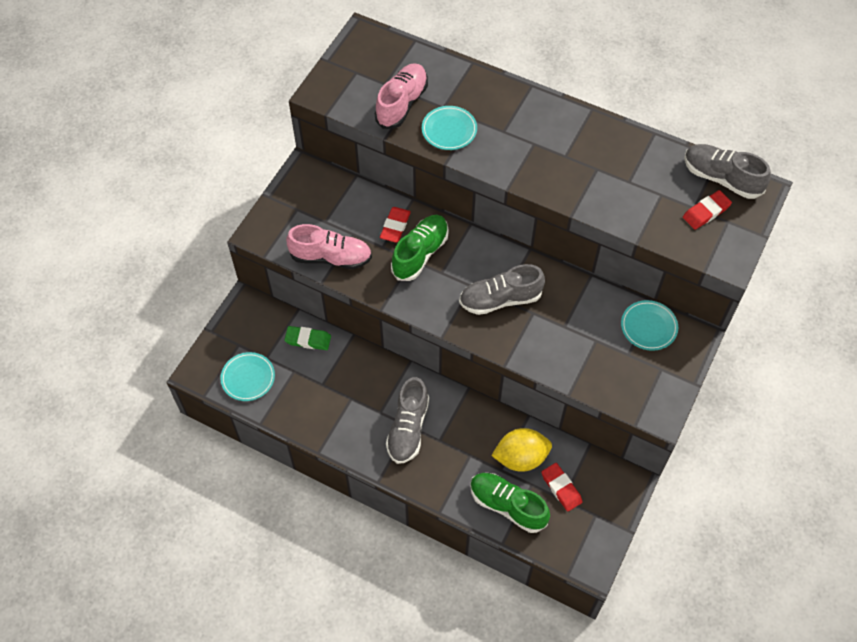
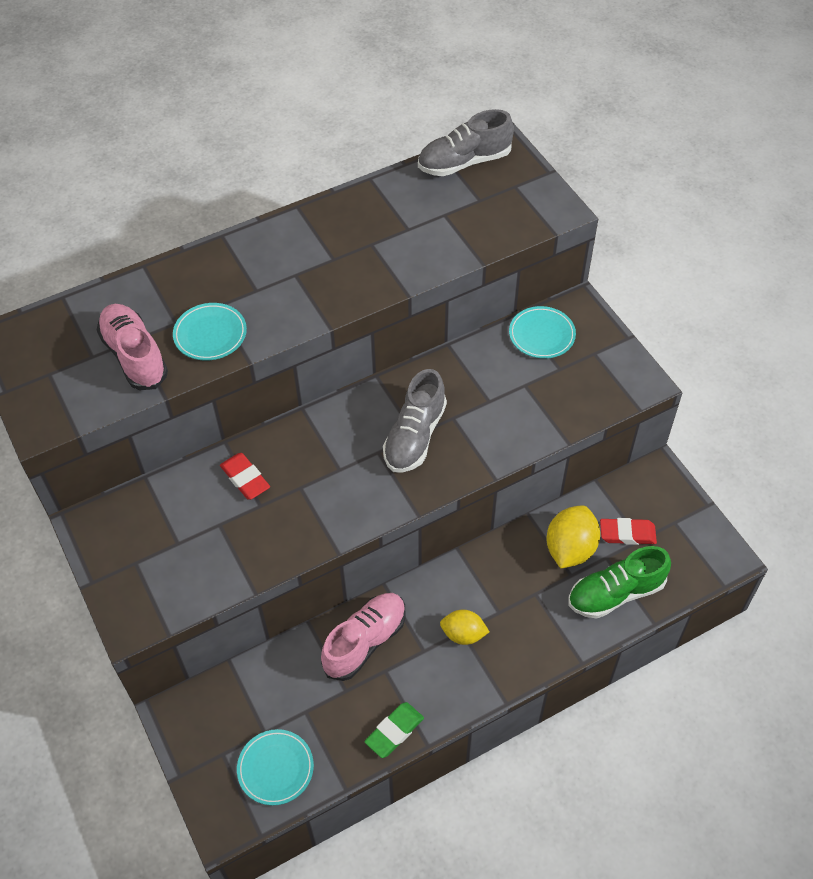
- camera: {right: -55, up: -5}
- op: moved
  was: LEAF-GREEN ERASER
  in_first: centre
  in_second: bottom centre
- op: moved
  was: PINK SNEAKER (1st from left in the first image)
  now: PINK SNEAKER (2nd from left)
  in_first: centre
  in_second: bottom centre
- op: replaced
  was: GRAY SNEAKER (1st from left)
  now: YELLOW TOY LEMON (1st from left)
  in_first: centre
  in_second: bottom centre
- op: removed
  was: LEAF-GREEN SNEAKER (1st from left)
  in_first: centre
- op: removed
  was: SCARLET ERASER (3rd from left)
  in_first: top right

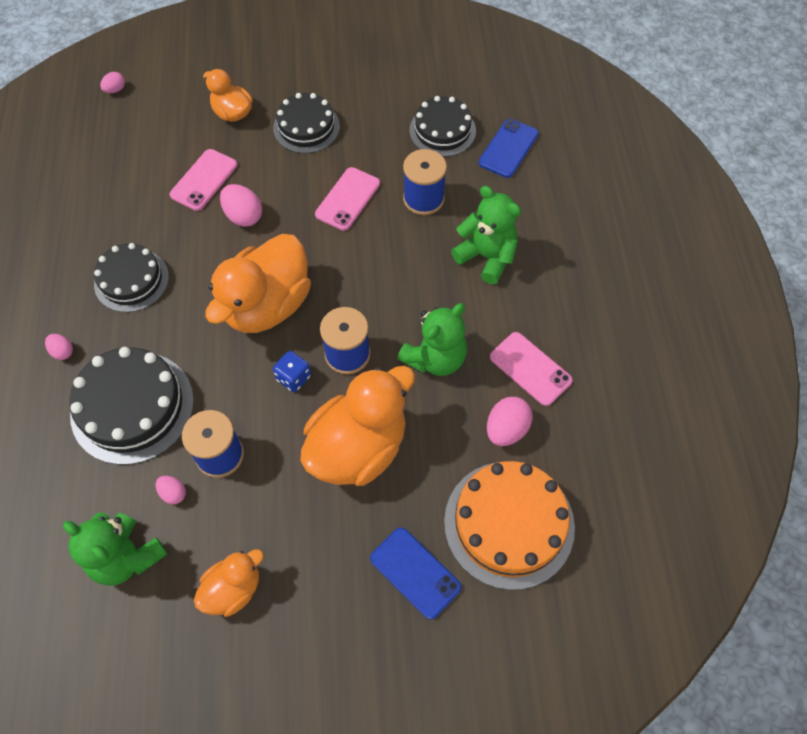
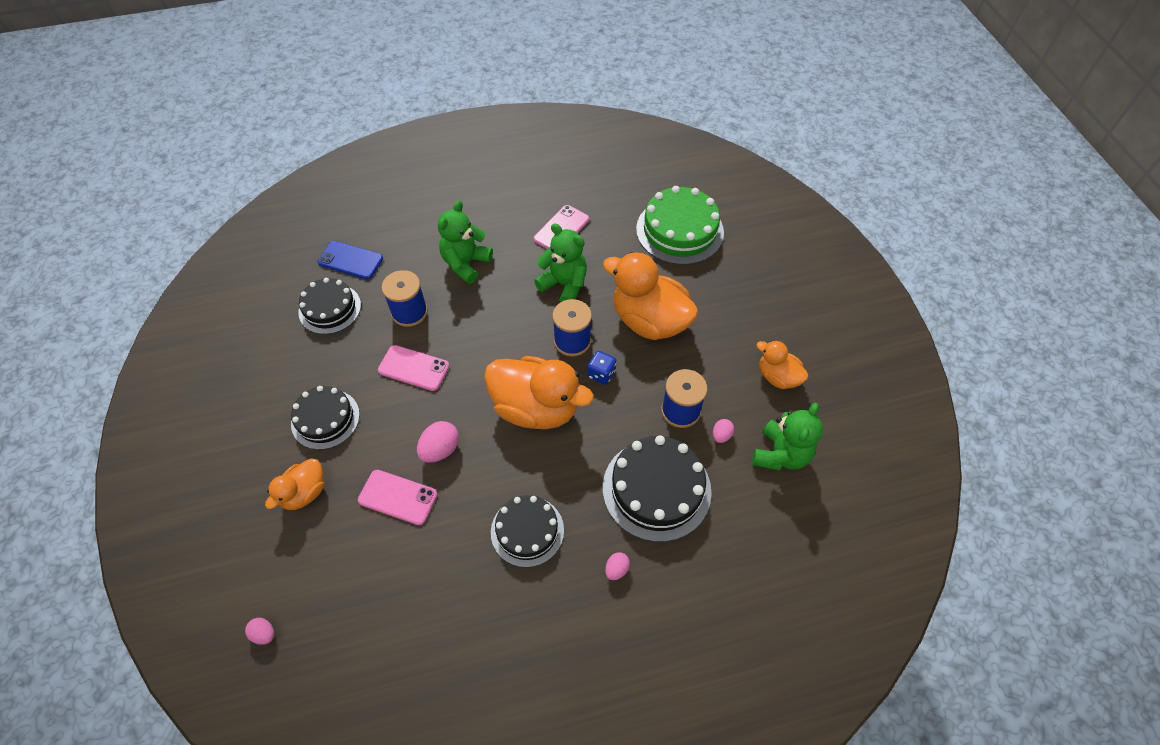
- camera: {right: -100, up: -5}
- op: removed
  was: ROYAL BLUE MOBILE PHONE (1st from left)
  in_first: bottom centre
- op: recoloured
  was: BRIGHT ORANGE LAYER CAKE
  now: LEAF-GREEN LAYER CAKE
  in_first: bottom centre
  in_second: top centre
- op: removed
  was: PINK EGG SHAPE (5th from left)
  in_first: centre

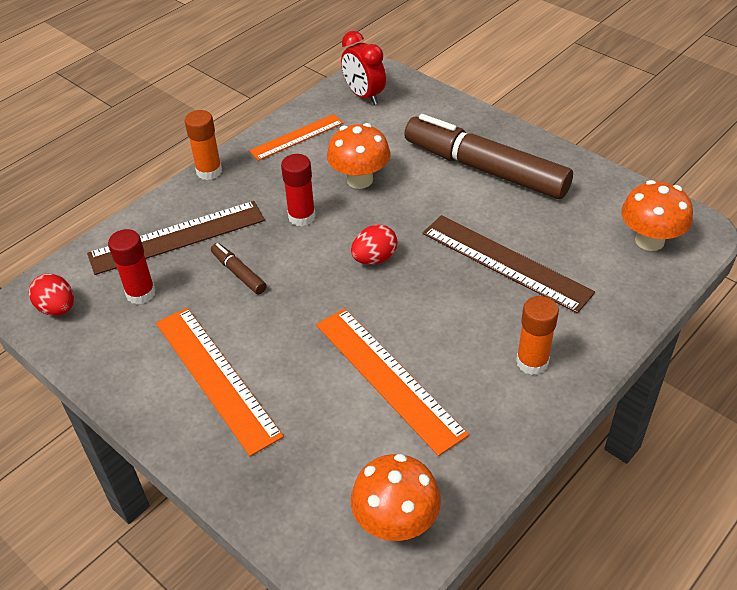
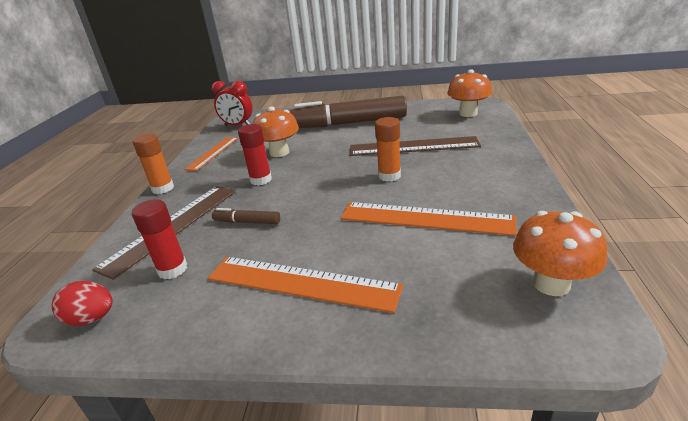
- camera: {right: -35, up: -15}
- op: removed
  was: SCARLET EGG SHAPE (2nd from left)
  in_first: centre
- op: moved
  was: BRIGHT ORANGE GLUE (2nd from left)
  in_first: middle right
  in_second: centre

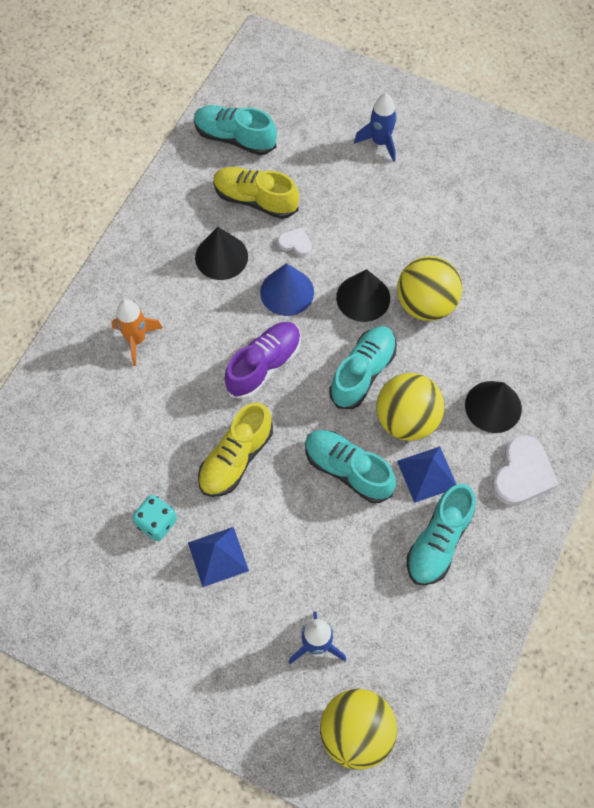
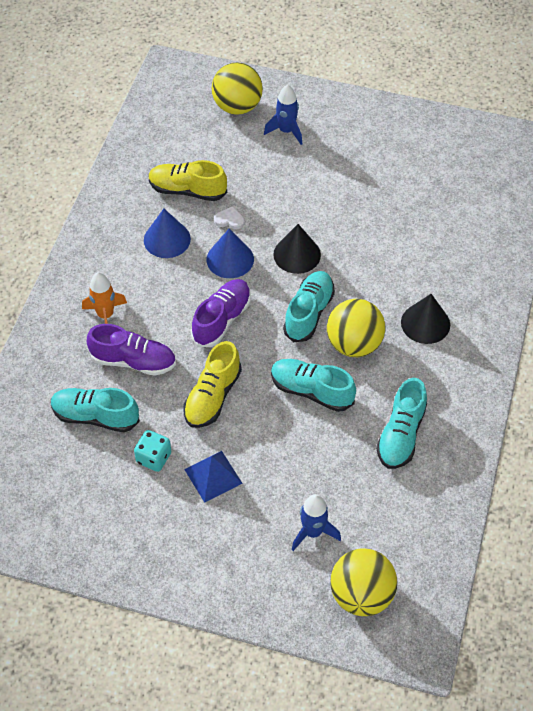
- camera: {right: -10, up: -10}
- op: moved
  was: TEAL SNEAKER (1st from left)
  in_first: top centre
  in_second: middle left
- op: recoloured
  was: EBONY CONE (1st from left)
  now: ROYAL BLUE CONE (1st from left)
  in_first: top centre
  in_second: top left
- op: moved
  was: YELLOW BALL (3rd from left in the first image)
  now: YELLOW BALL (1st from left)
  in_first: middle right
  in_second: top centre
- op: removed
  was: ROYAL BLUE PYRAMID (2nd from left)
  in_first: middle right
- op: removed
  was: WHITE HEART (2nd from left)
  in_first: middle right
- op: added
  now: VIOLET SNEAKER (1st from left)
  in_second: middle left

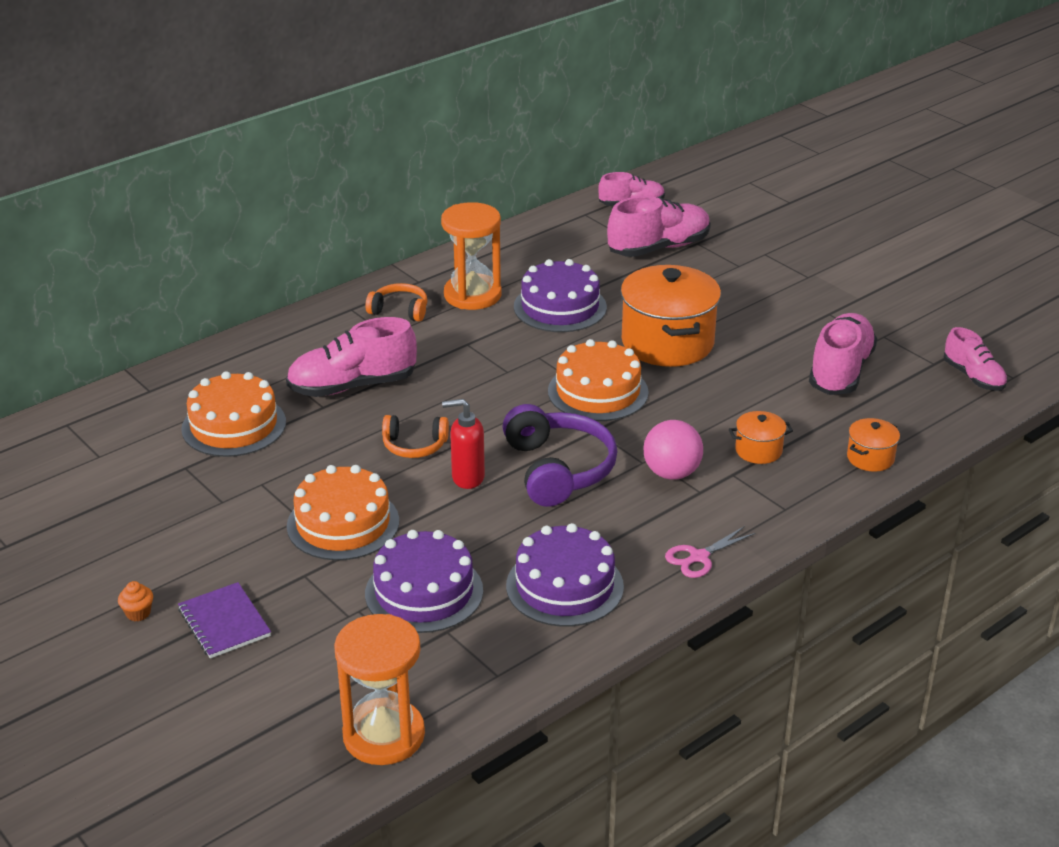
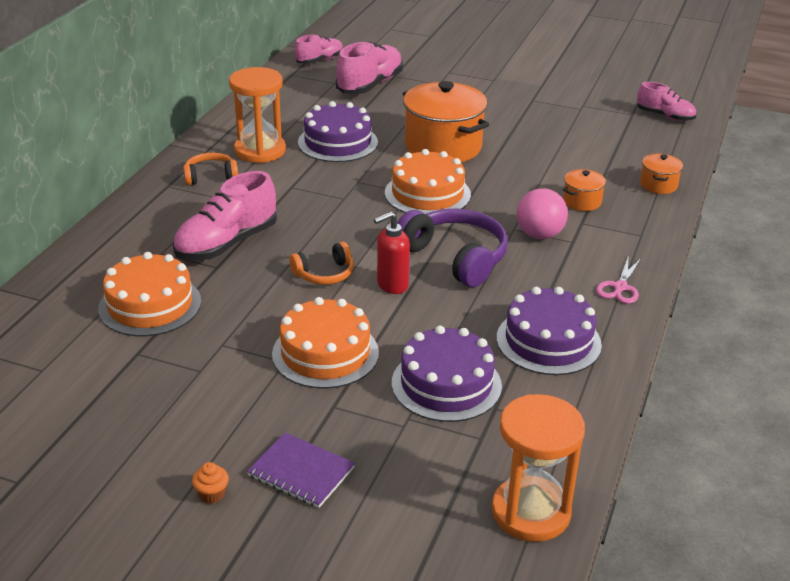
- camera: {right: -30, up: 0}
- op: removed
  was: PINK SNEAKER (4th from left)
  in_first: middle right

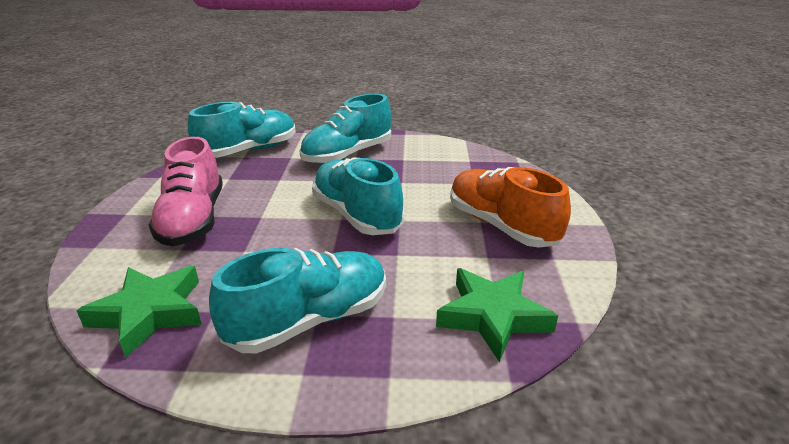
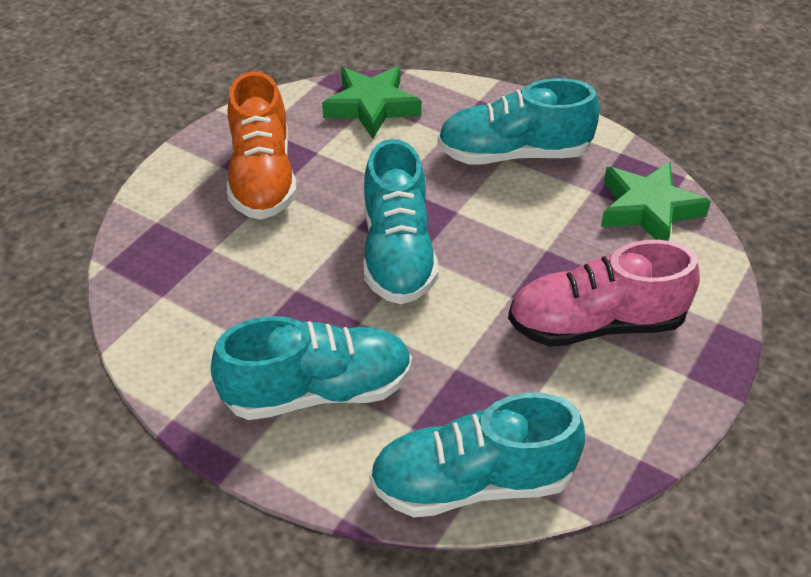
- camera: {right: -150, up: 15}
- op: turned
  was: PINK SNEAKER
  in_first: middle left
  in_second: middle right
  clockwise: -120

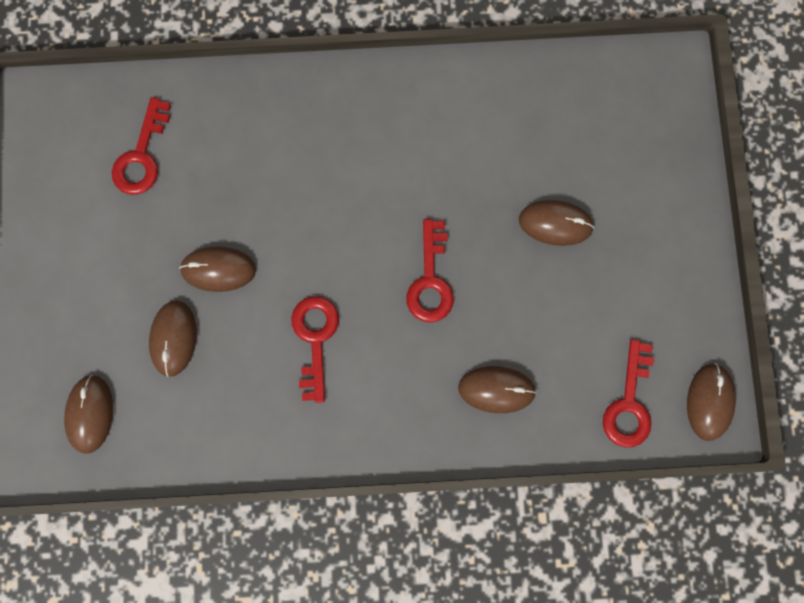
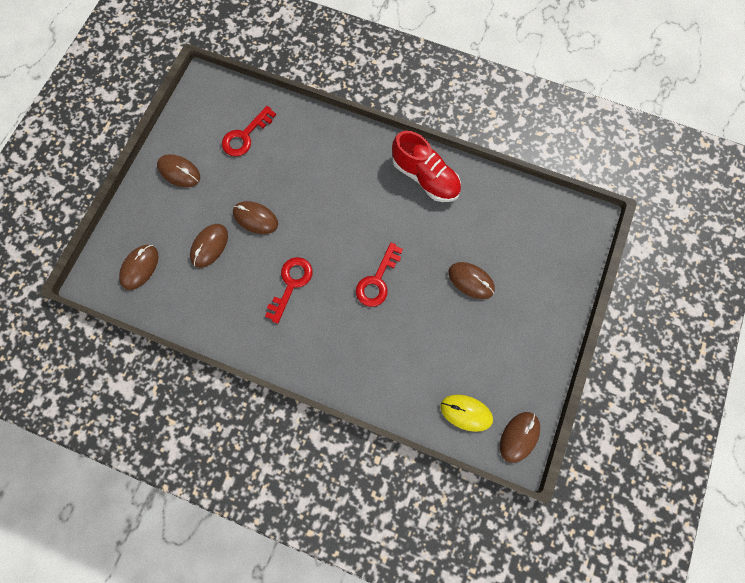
- camera: {right: 25, up: -5}
- op: moved
  was: BROWN PC MOUSE (4th from left in the first image)
  now: BROWN PC MOUSE (2nd from left)
  in_first: centre
  in_second: top left
- op: replaced
  was: SCARLET DOOR KEY (4th from left)
  now: YELLOW PC MOUSE
  in_first: middle right
  in_second: bottom centre
- op: added
  now: SCARLET SNEAKER
  in_second: top centre

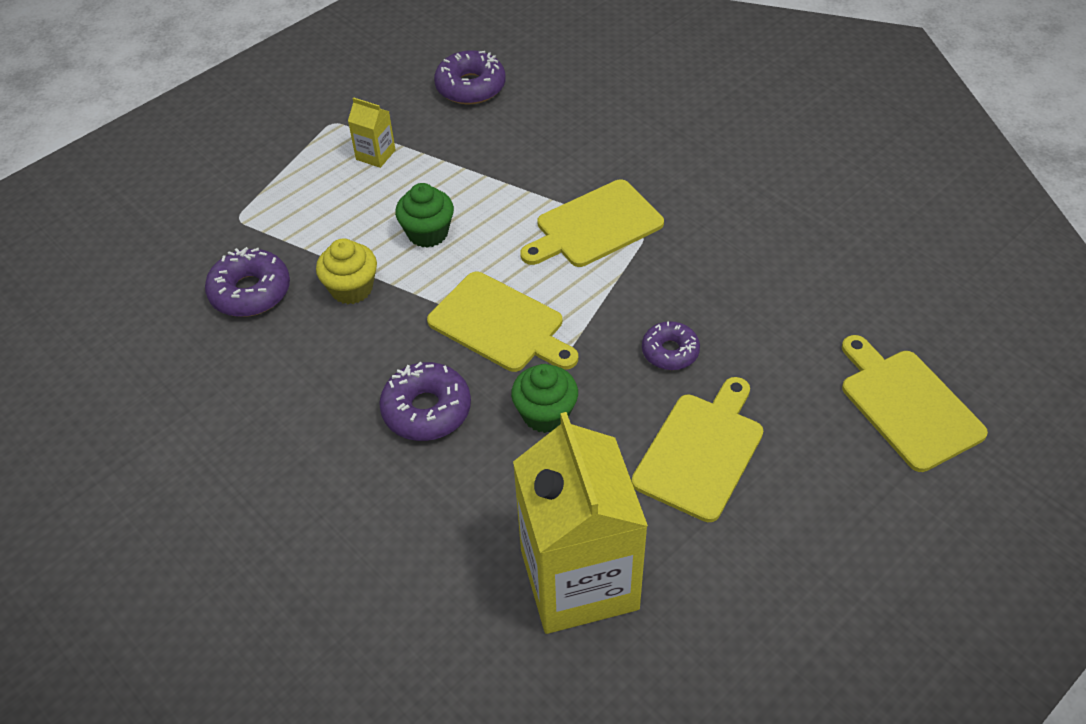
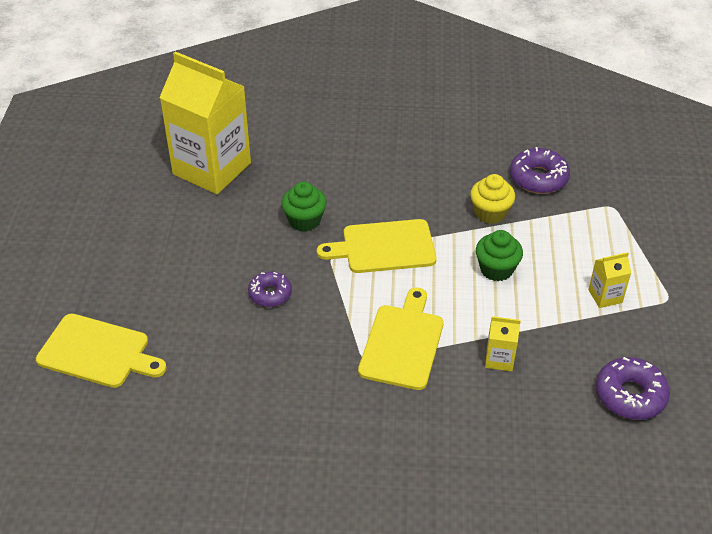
- camera: {right: 135, up: -5}
- op: removed
  was: VIOLET DOUGHNUT (2nd from left)
  in_first: centre
- op: removed
  was: YELLOW CUTTING BOARD (3rd from left)
  in_first: centre
- op: added
  now: YELLOW CARTON (2nd from left)
  in_second: middle right

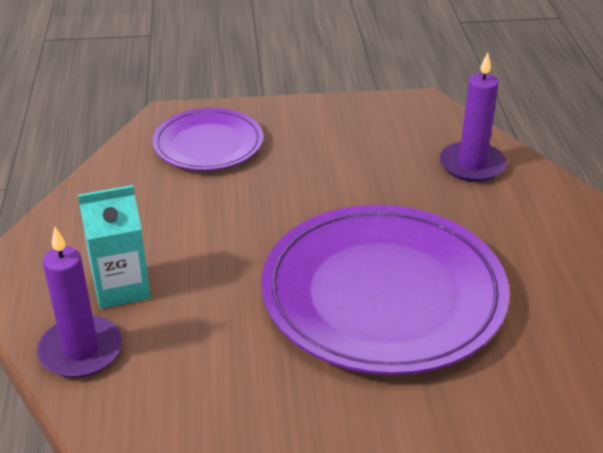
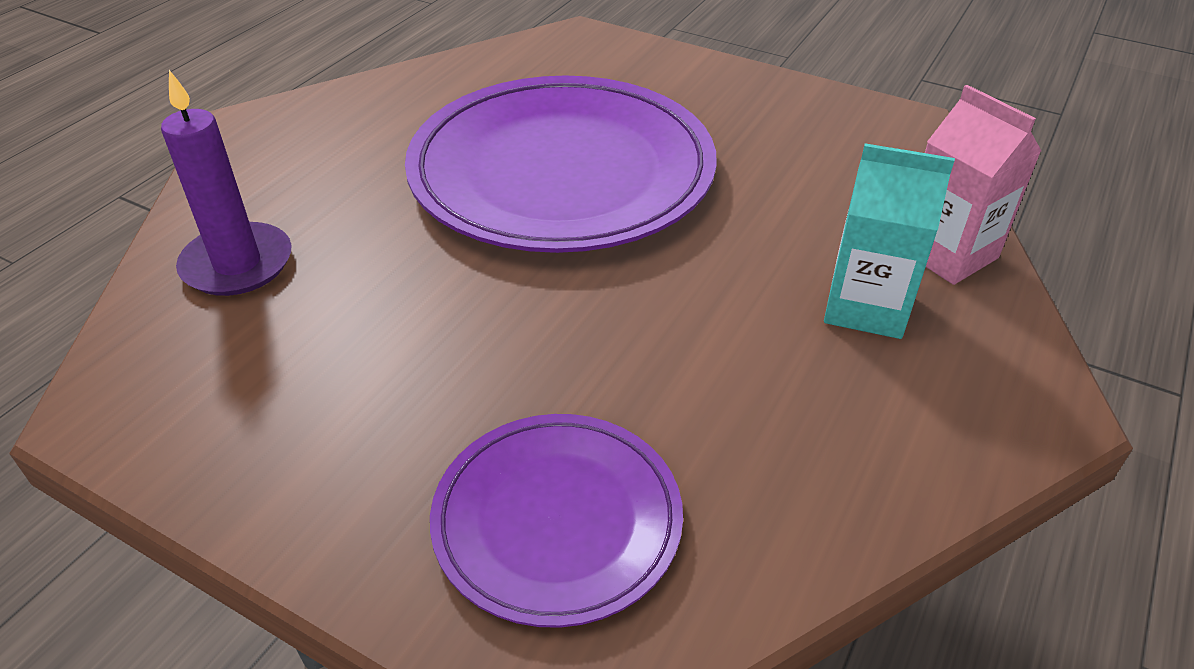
- camera: {right: -145, up: 5}
- op: replaced
  was: VIOLET WAX CANDLE (1st from left)
  now: PINK CARTON
  in_first: bottom left
  in_second: top right

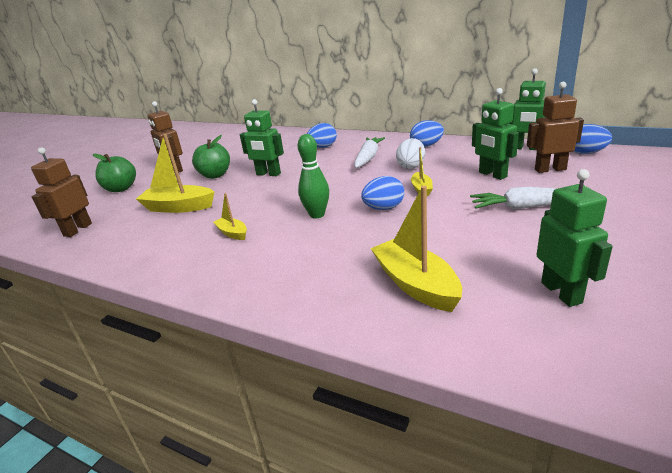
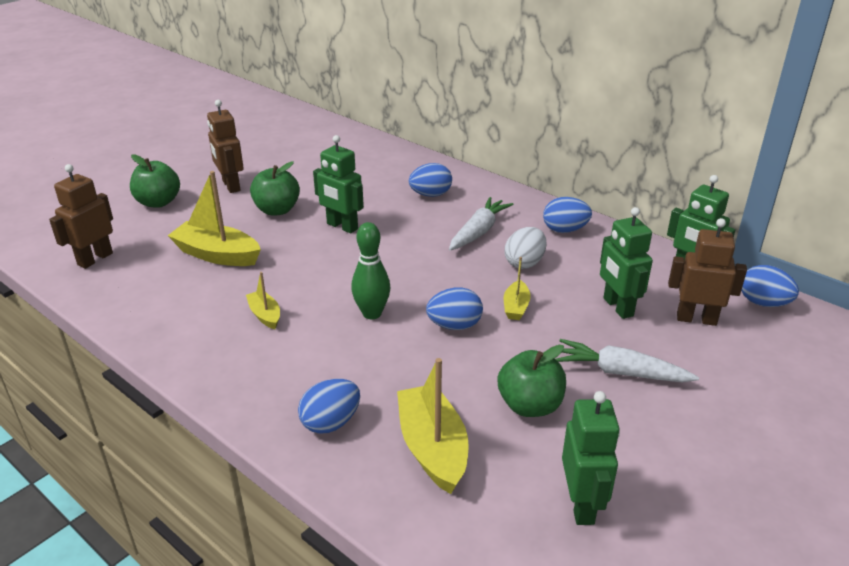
- camera: {right: 10, up: 5}
- op: added
  now: ROYAL BLUE EGG SHAPE (1st from left)
  in_second: bottom centre
- op: added
  now: LEAF-GREEN TOY APPLE (3rd from left)
  in_second: bottom centre

